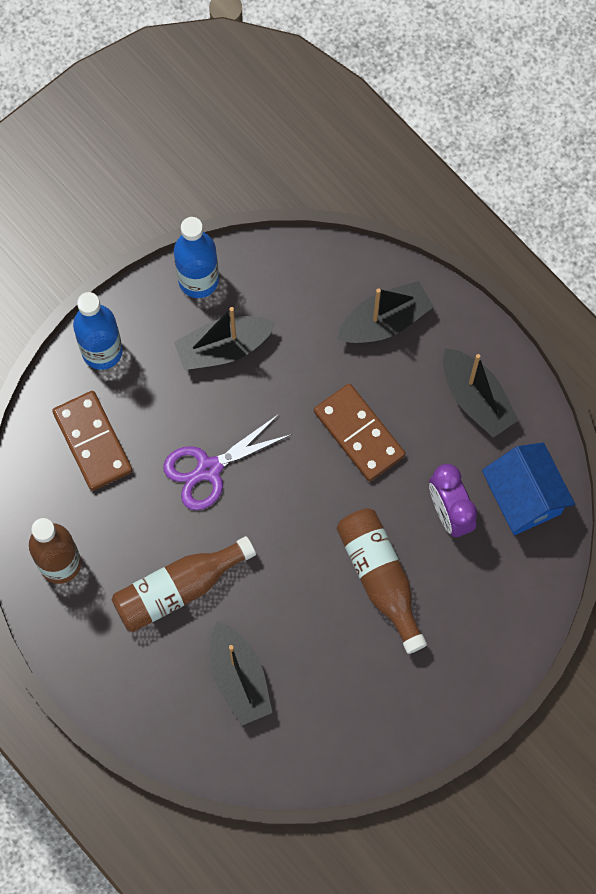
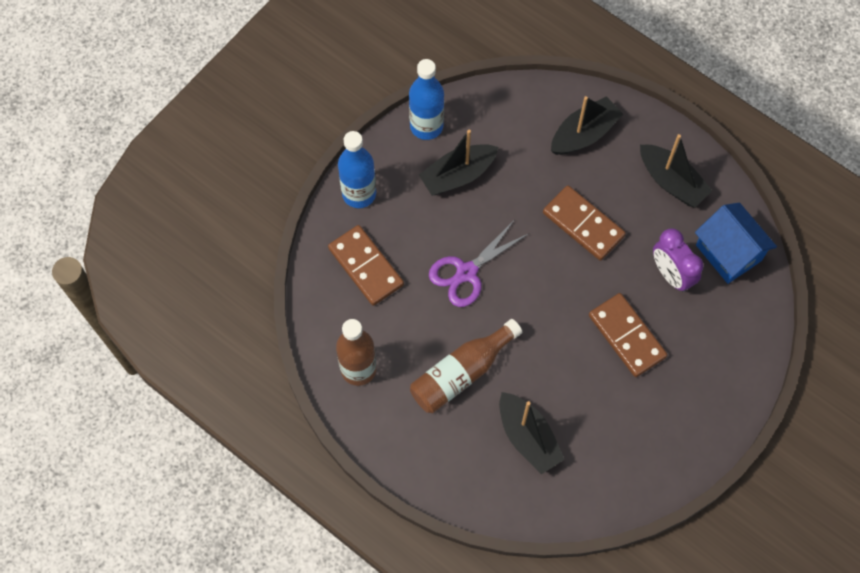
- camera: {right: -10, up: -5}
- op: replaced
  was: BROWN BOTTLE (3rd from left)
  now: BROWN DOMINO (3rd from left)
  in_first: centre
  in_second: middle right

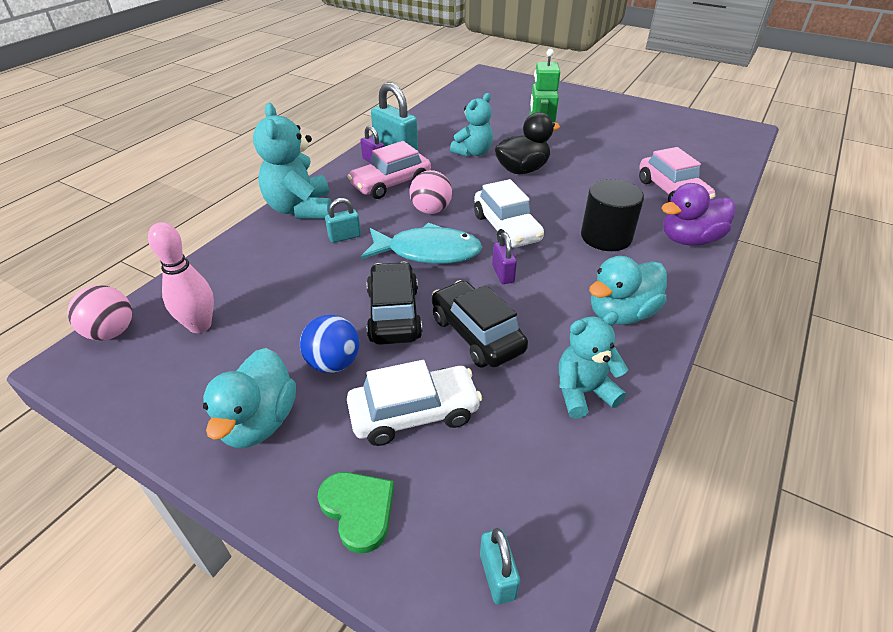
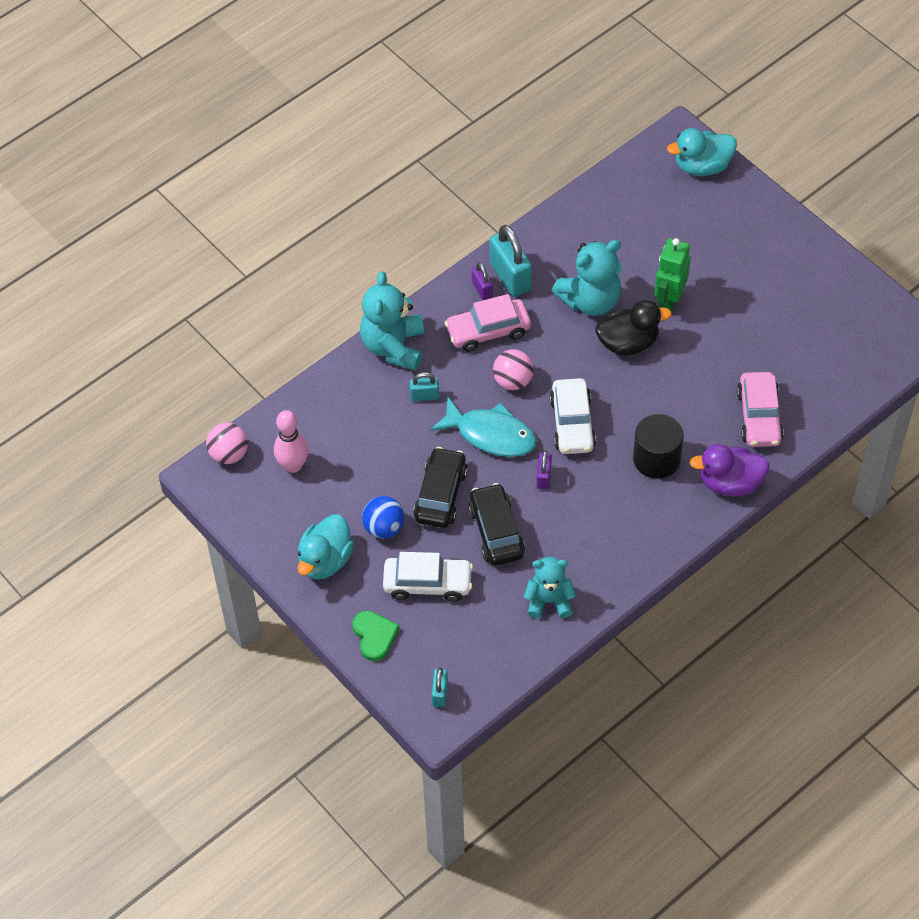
- camera: {right: 20, up: 15}
- op: resized
  was: TEAL STUFFED BEAR (2nd from left in the first image)
  in_first: top centre
  in_second: top centre
  ratio: 1.5
- op: moved
  was: TEAL RUBBER DUCK (2nd from left)
  in_first: middle right
  in_second: top right

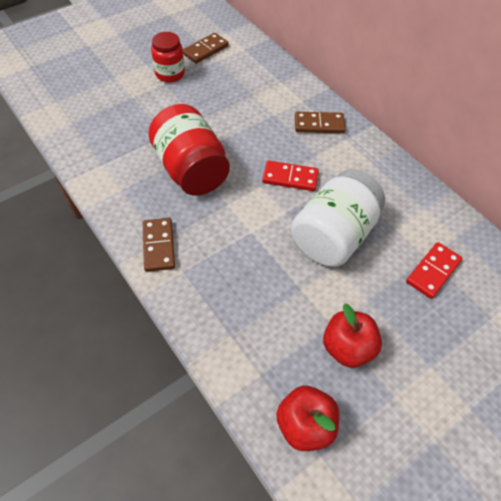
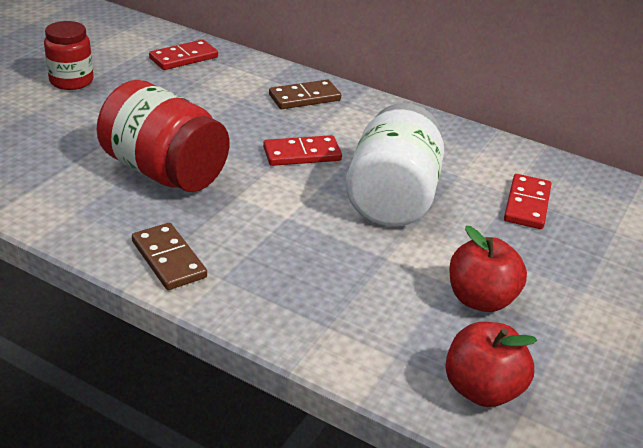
- camera: {right: -25, up: -20}
- op: removed
  was: BROWN DOMINO (2nd from left)
  in_first: top centre
- op: added
  now: SCARLET DOMINO (1st from left)
  in_second: top left

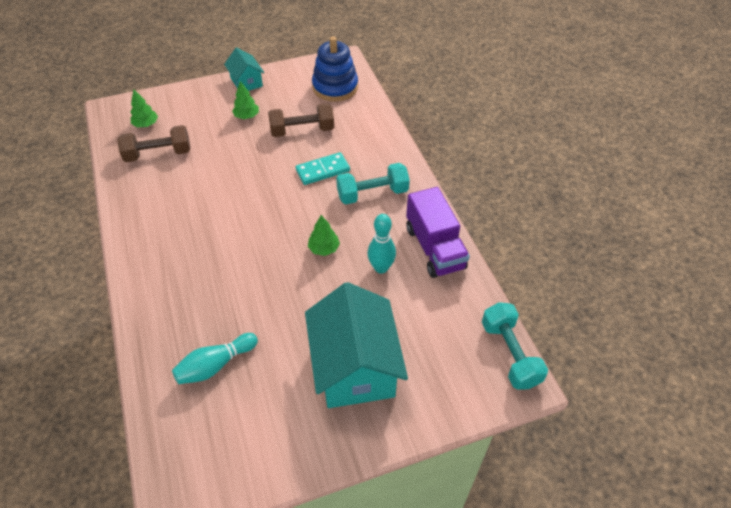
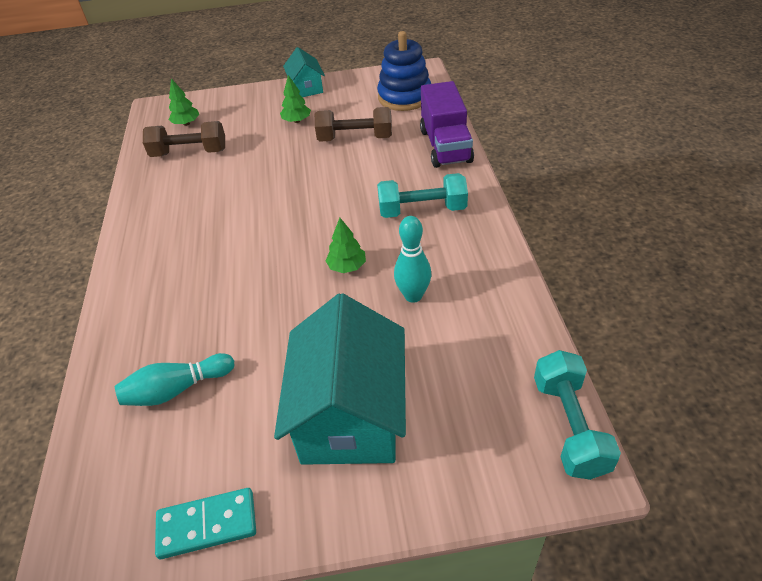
- camera: {right: 15, up: -5}
- op: moved
  was: TEAL DOMINO
  in_first: top centre
  in_second: bottom left
- op: moved
  was: VIOLET TRUCK
  in_first: centre
  in_second: top centre

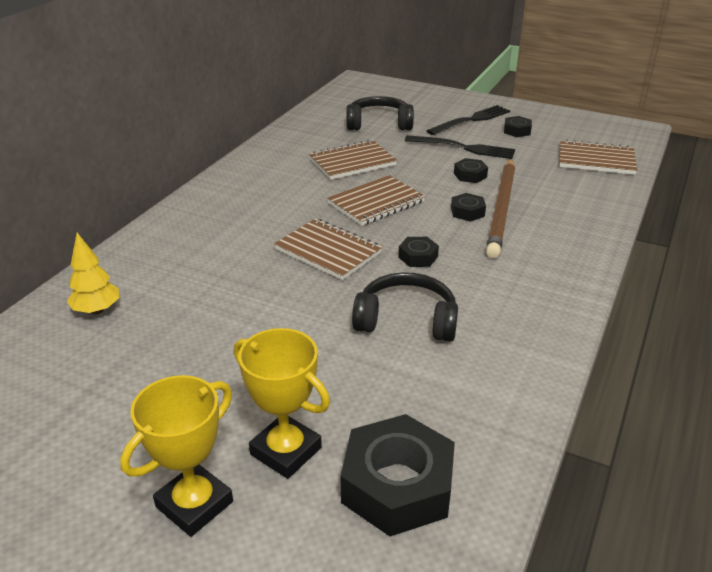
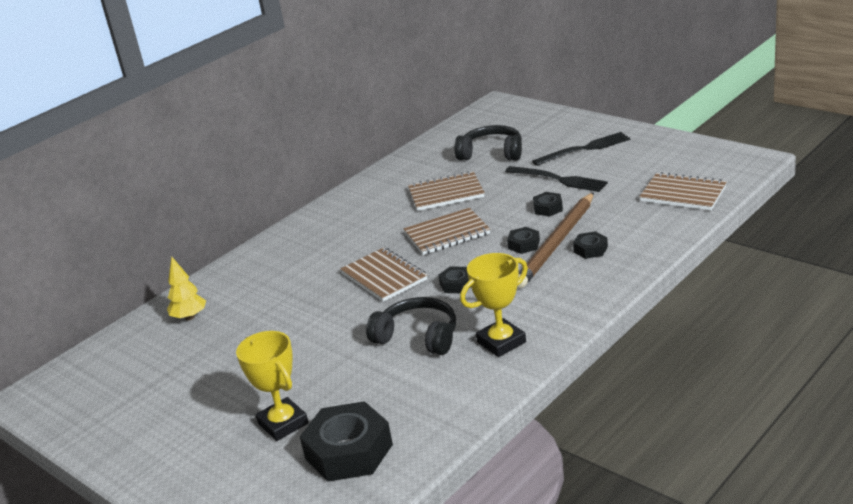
- camera: {right: 20, up: -5}
- op: moved
  was: YELLOW AWARD CUP (1st from left in the first image)
  now: YELLOW AWARD CUP (2nd from left)
  in_first: bottom left
  in_second: centre
- op: moved
  was: EBONY HEXAGON NUT (5th from left)
  in_first: top right
  in_second: middle right

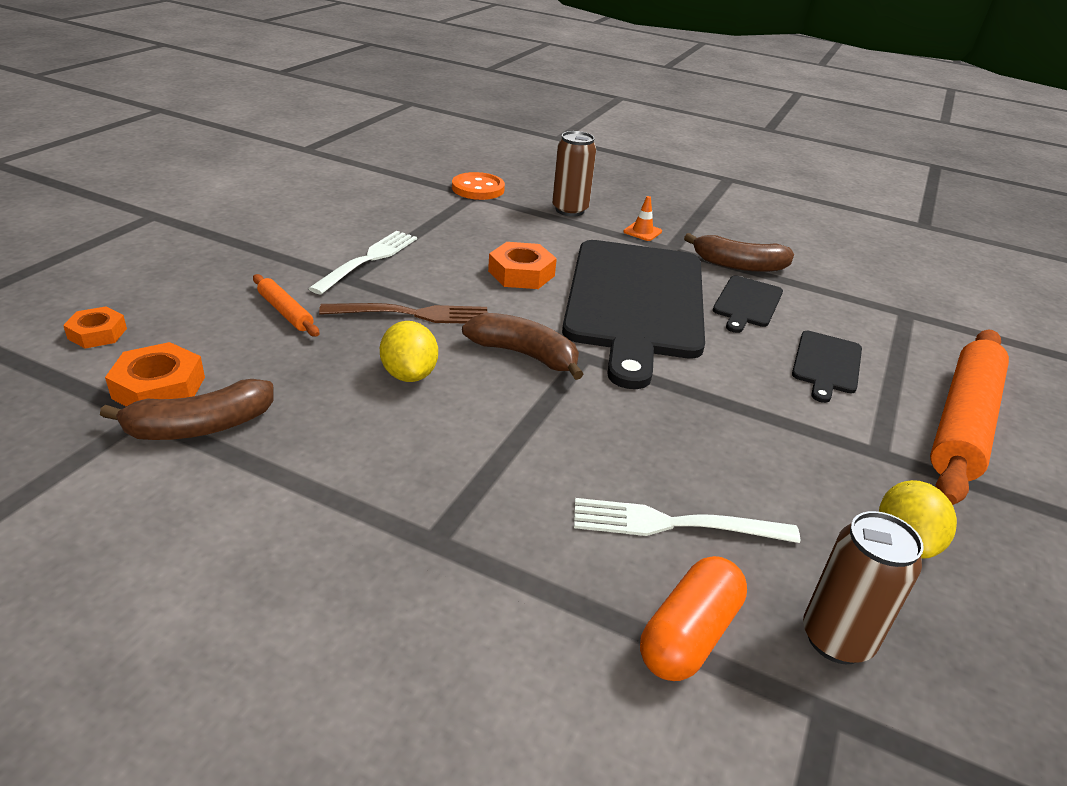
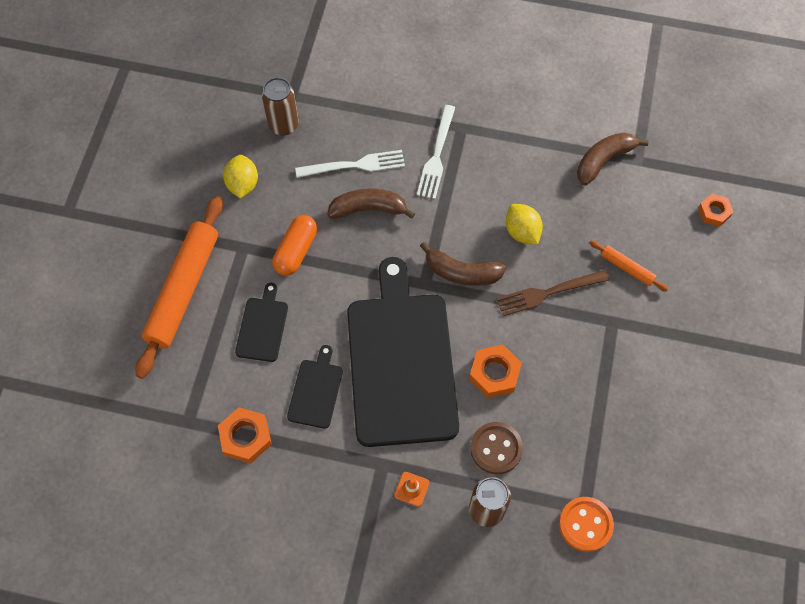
- camera: {right: 170, up: 30}
- op: moved
  was: BRIGHT ORANGE HEXAGON NUT (2nd from left in the first image)
  now: BRIGHT ORANGE HEXAGON NUT (1st from left)
  in_first: middle left
  in_second: bottom left
- op: moved
  was: WHITE DINNER FORK (1st from left in the first image)
  now: WHITE DINNER FORK (2nd from left)
  in_first: centre
  in_second: top centre
- op: moved
  was: BRIGHT ORANGE CAPSULE
  in_first: bottom centre
  in_second: centre
- op: moved
  was: BROWN BANANA (3rd from left in the first image)
  now: BROWN BANANA (1st from left)
  in_first: top right
  in_second: centre
- op: added
  now: BROWN SEWING BUTTON
  in_second: bottom centre

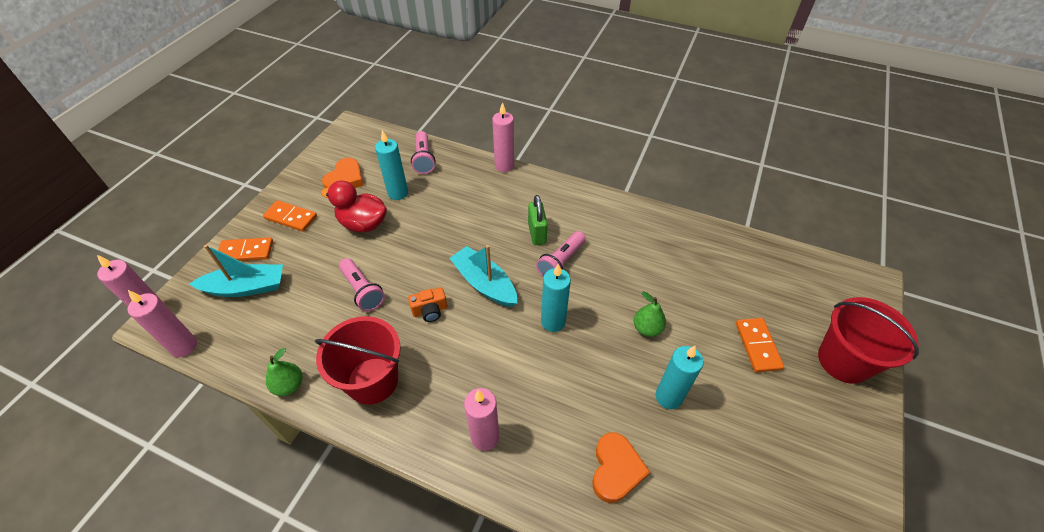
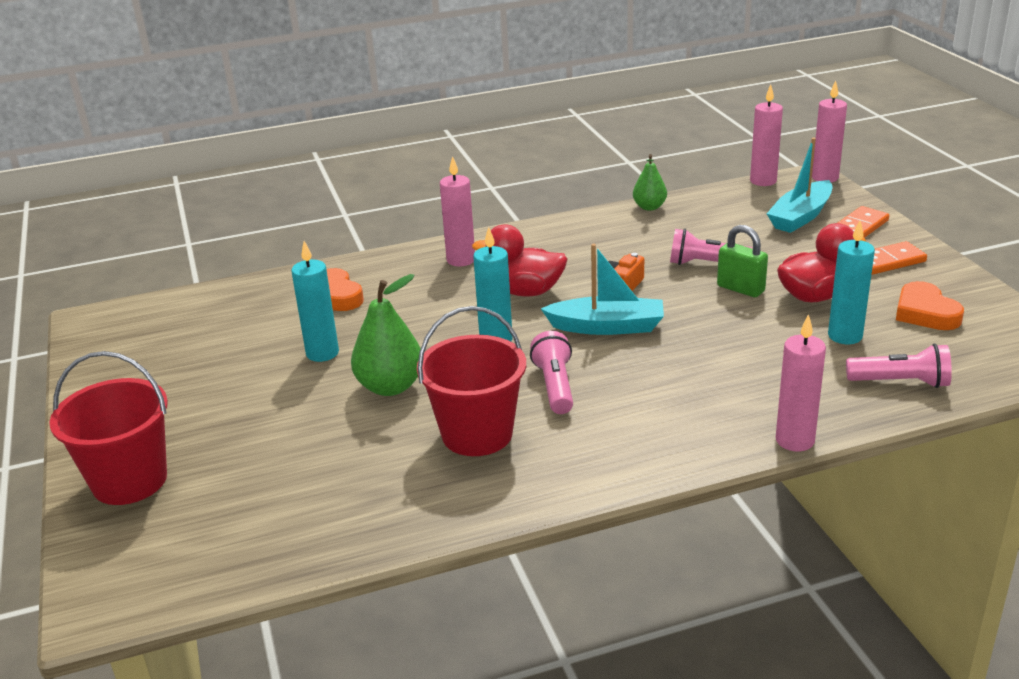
- camera: {right: 140, up: -20}
- op: moved
  was: SCARLET BUCKET (1st from left in the first image)
  now: SCARLET BUCKET (2nd from left)
  in_first: bottom centre
  in_second: centre
- op: turned
  was: PINK TORCH (2nd from left in the first image)
  in_first: top centre
  in_second: middle right
  clockwise: 150
- op: moved
  was: LEAF-GREEN LOCK
  in_first: centre
  in_second: middle right
- op: resized
  was: LEAF-GREEN TOY PEAR (2nd from left in the first image)
  in_first: centre
  in_second: centre
  ratio: 1.63
- op: removed
  was: BRIGHT ORANGE DOMINO (3rd from left)
  in_first: middle right
- op: added
  now: SCARLET RUBBER DUCK (1st from left)
  in_second: centre

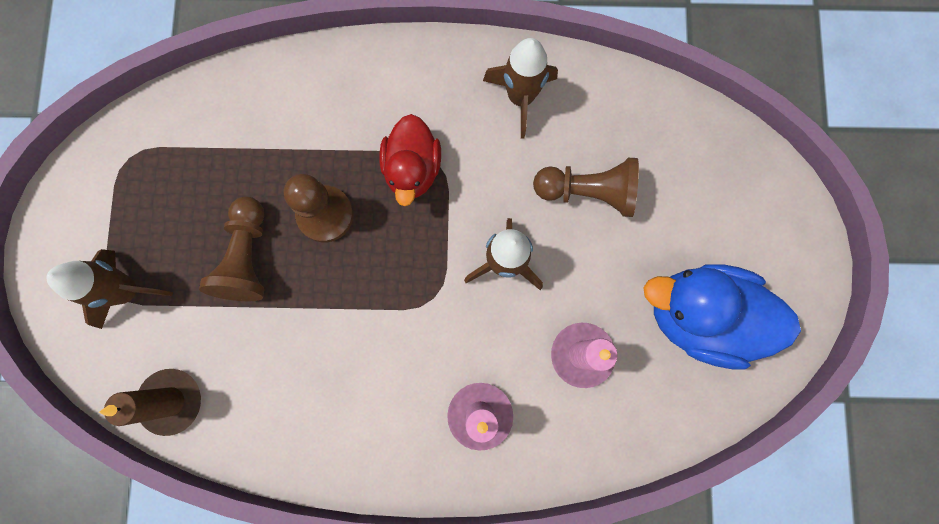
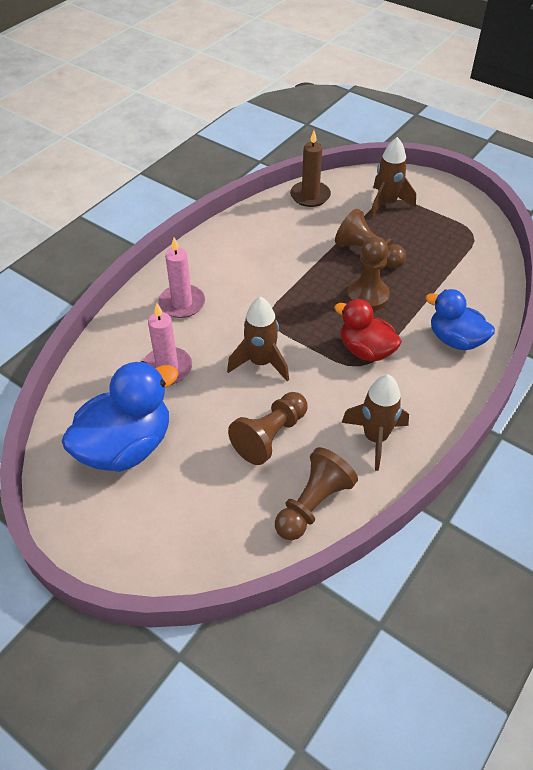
- camera: {right: 125, up: -30}
- op: added
  now: BROWN PAWN (2nd from left)
  in_second: centre
- op: added
  now: ROYAL BLUE RUBBER DUCK (2nd from left)
  in_second: middle right

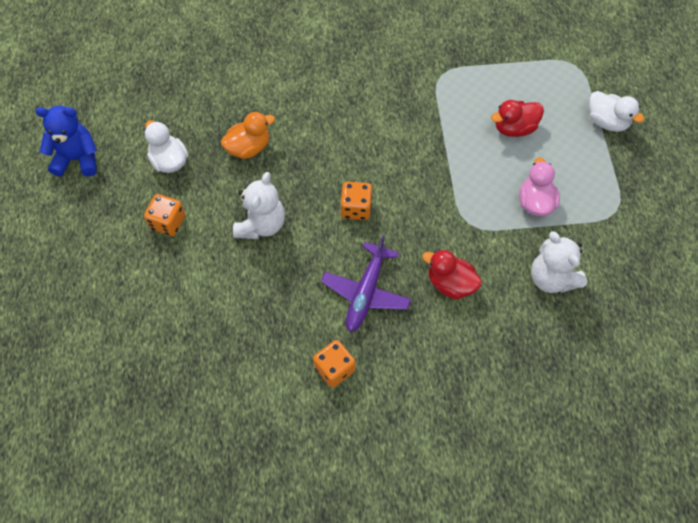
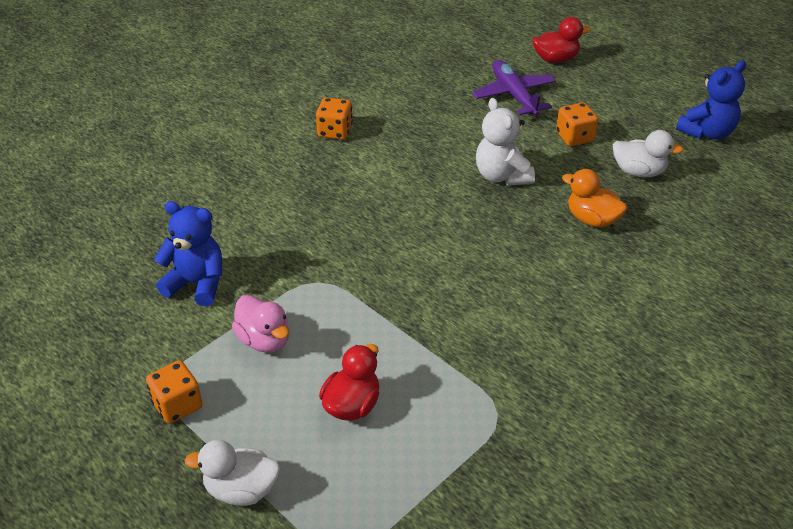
- camera: {right: 140, up: -20}
- op: turned
  was: BRIGHT ORANGE RUBBER DUCK
  in_first: top centre
  in_second: middle right
  clockwise: 105
- op: moved
  was: VIOLET PLANE
  in_first: centre
  in_second: top centre
- op: moved
  was: BRIGHT ORANGE DIE (3rd from left in the first image)
  now: BRIGHT ORANGE DIE (1st from left)
  in_first: centre
  in_second: bottom left
- op: moved
  was: SCARLET RUBBER DUCK (1st from left in the first image)
  now: SCARLET RUBBER DUCK (2nd from left)
  in_first: centre
  in_second: top right
- op: recoloured
  was: WHITE STUFFED BEAR (2nd from left)
  now: ROYAL BLUE STUFFED BEAR (1st from left)
  in_first: middle right
  in_second: middle left

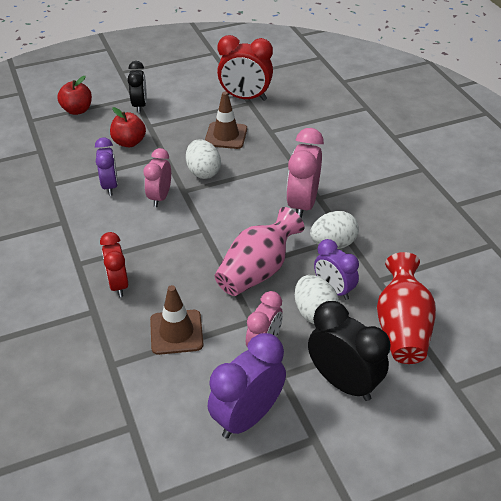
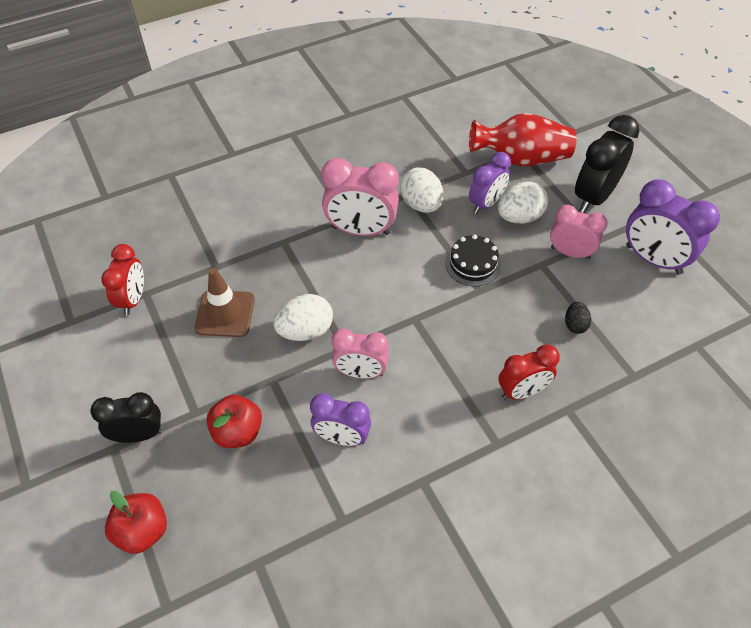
- camera: {right: -95, up: 10}
- op: turned
  was: VIOLET CLOCK (1st from left)
  in_first: top left
  in_second: bottom centre
  clockwise: -150
- op: replaced
  was: BROWN ROAD CONE (1st from left)
  now: EBONY EGG SHAPE
  in_first: centre
  in_second: middle right
- op: replaced
  was: PINK FLOWER VASE
  now: EBONY LAYER CAKE
  in_first: centre
  in_second: centre
- op: resized
  was: SCARLET CLOCK (2nd from left in the first image)
  in_first: top centre
  in_second: middle left
  ratio: 0.66

